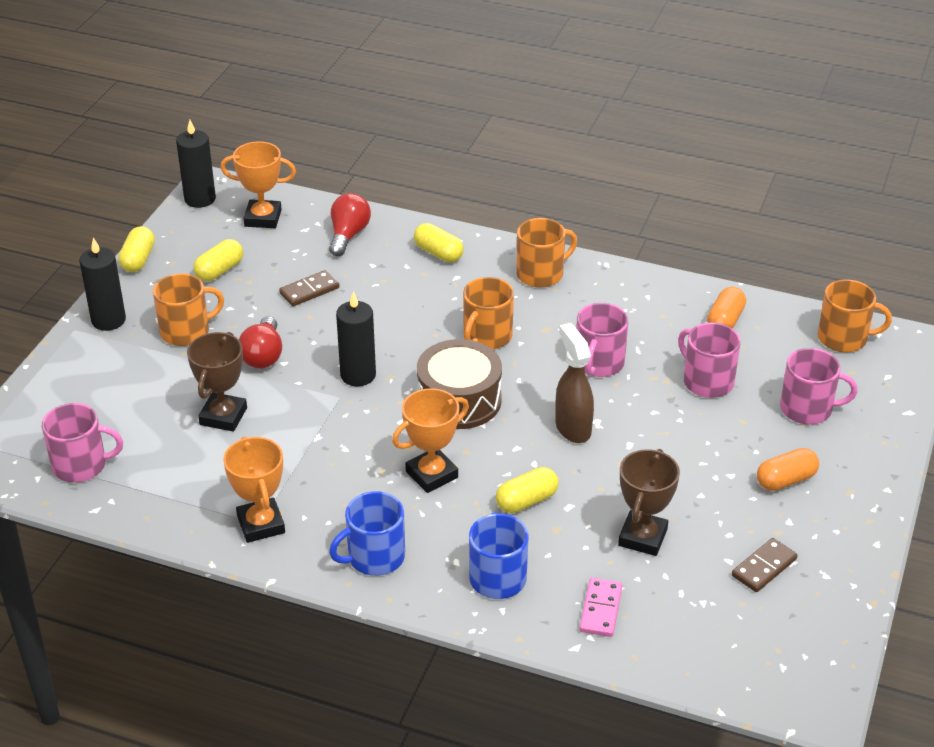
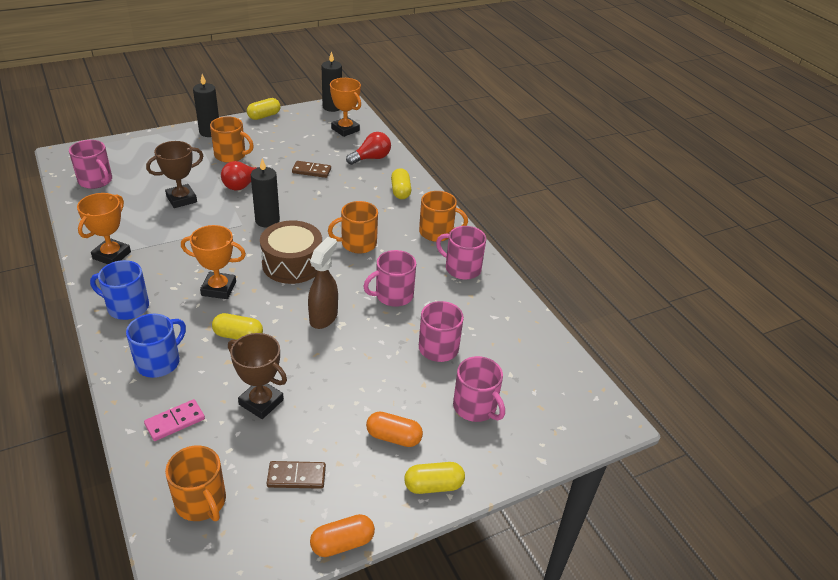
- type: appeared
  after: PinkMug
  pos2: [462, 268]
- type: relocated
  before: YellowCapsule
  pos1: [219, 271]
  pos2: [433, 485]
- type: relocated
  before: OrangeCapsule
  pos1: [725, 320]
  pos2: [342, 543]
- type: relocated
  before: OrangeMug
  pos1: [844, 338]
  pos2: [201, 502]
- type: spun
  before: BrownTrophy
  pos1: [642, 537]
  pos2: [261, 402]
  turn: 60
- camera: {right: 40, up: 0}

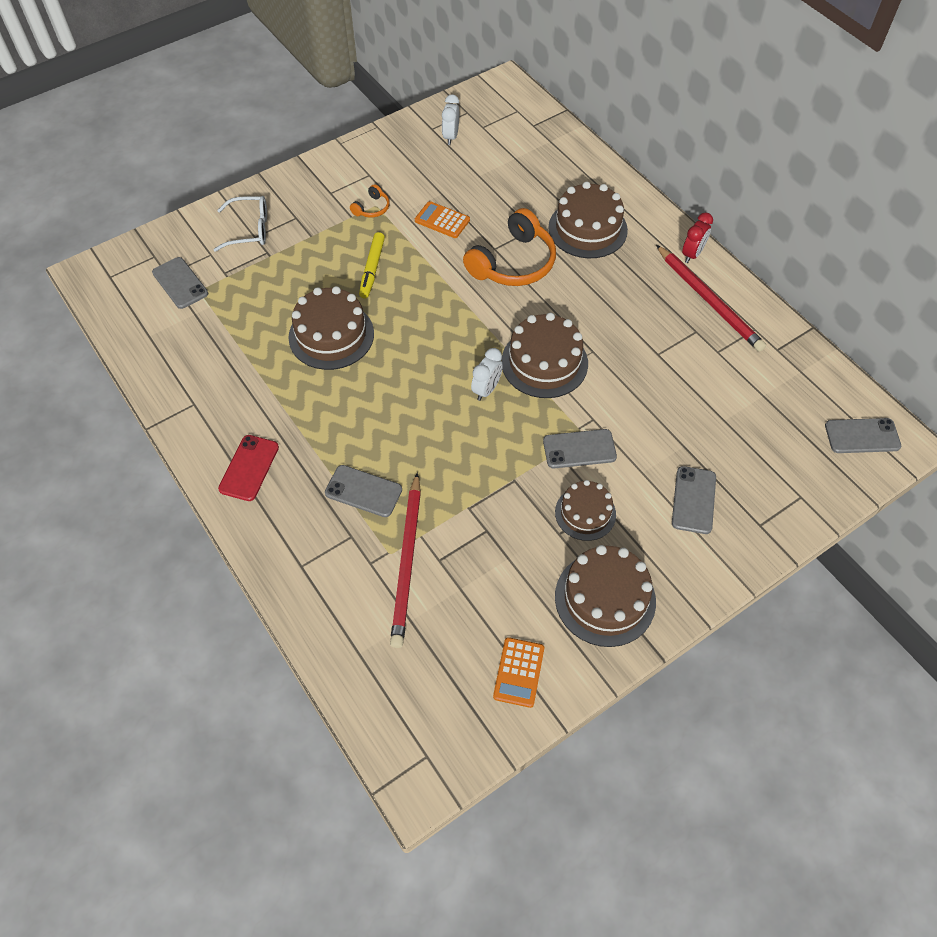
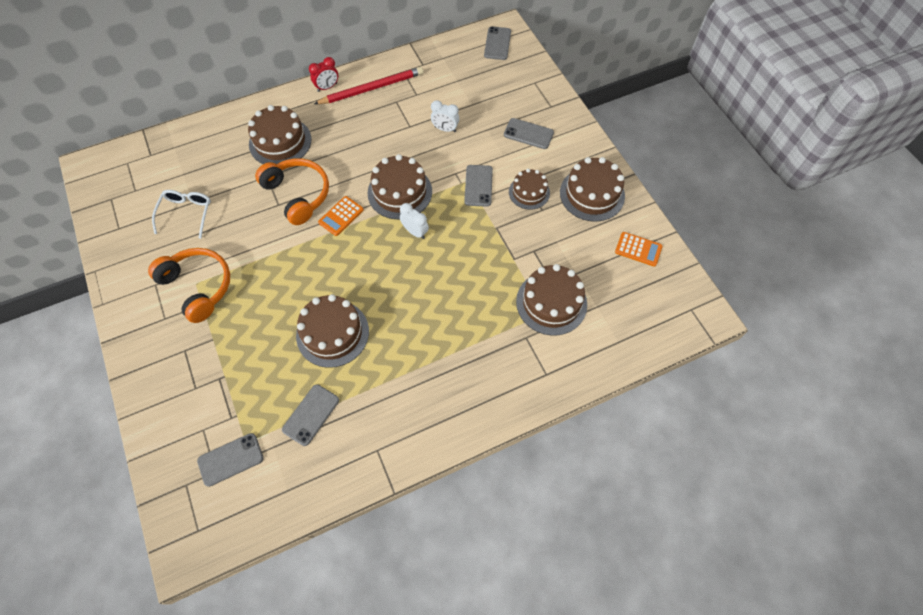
- type: missing
  before: RedPhone
  pos1: [249, 468]
- type: missing
  before: YellowMarker
  pos1: [372, 269]
- type: relocated
  before: WhiteGlasses
  pos1: [249, 230]
  pos2: [186, 214]
- type: relocated
  before: GreyPhone
  pos1: [363, 491]
  pos2: [311, 415]
- type: relocated
  before: OrangeCalculator
  pos1: [442, 220]
  pos2: [341, 216]
- type: relocated
  before: WhiteClock
  pos1: [451, 137]
  pos2: [445, 129]
- type: exchanged
  before: RedPencil
  after: BrownCake
  pos1: [407, 561]
  pos2: [551, 303]
- type: spun
  before: RedClock
  pos1: [692, 254]
  pos2: [327, 87]
  turn: 105
- type: size
  before: OrangeHeadphones
  pos1: [372, 208]
  pos2: [198, 287]
  scale: 2.21
- camera: {right: -80, up: 5}

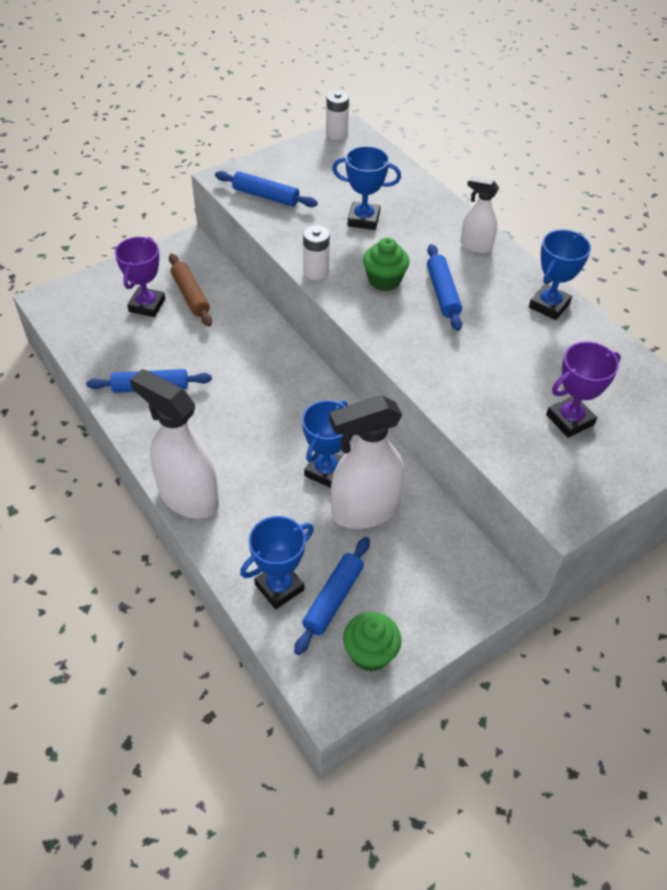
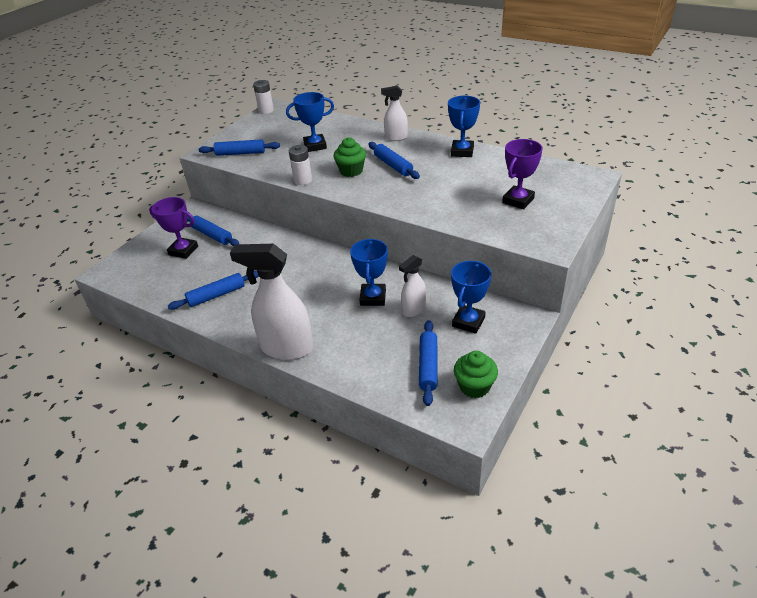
- type: relocated
  before: BlueTrophy
  pos1: [279, 587]
  pos2: [468, 322]
- type: colour
  before: BrownRollingPin
  after: BlueRollingPin
  pos1: [190, 295]
  pos2: [212, 235]
- type: spun
  before: PurpleTrophy
  pos1: [147, 305]
  pos2: [183, 250]
  turn: -60
- type: size
  before: WhiteSprayBottle
  pos1: [364, 511]
  pos2: [413, 310]
  scale: 0.54
- camera: {right: -20, up: -10}

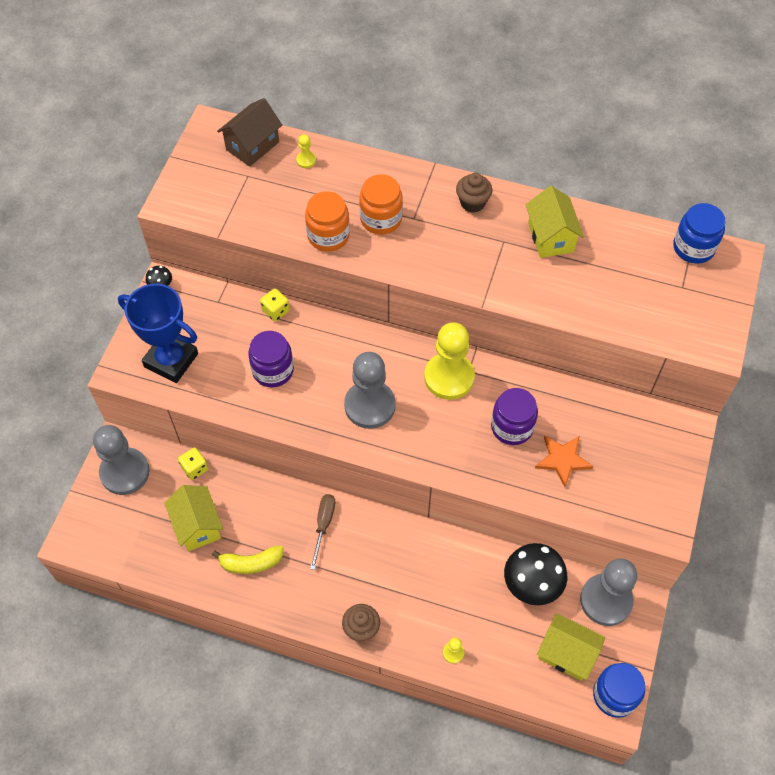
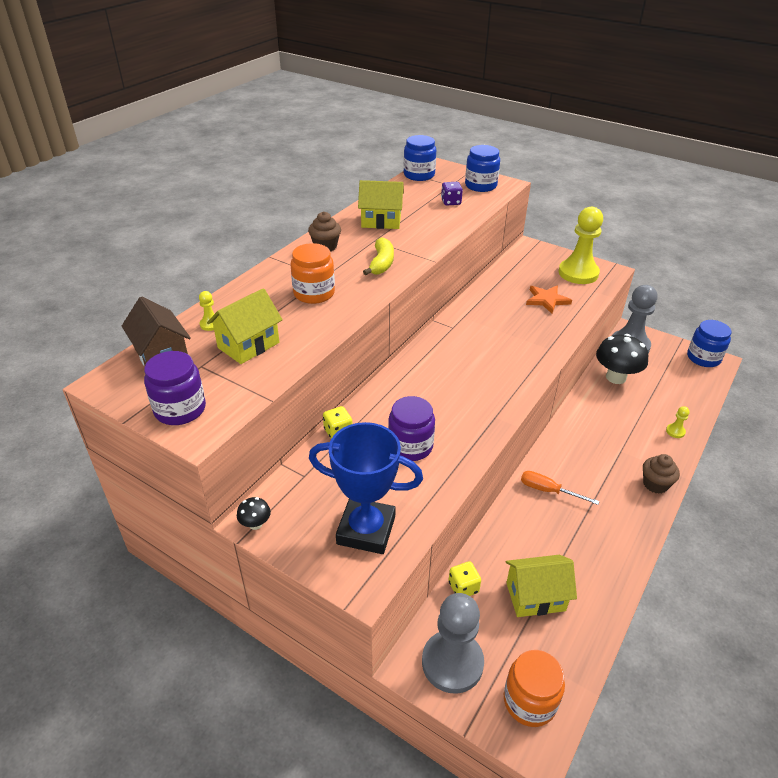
- type: missing
  before: GreyPawn
  pos1: [370, 405]
- type: appeared
  after: PurpleDice
  pos2: [451, 202]
- type: appeared
  after: BlueJar
  pos2: [480, 186]
- type: relocated
  before: YellowBanana
  pos1: [251, 563]
  pos2: [381, 263]
- type: relocated
  before: OrangeJar
  pos1: [328, 236]
  pos2: [529, 701]
- type: relocated
  before: YellowPawn
  pos1: [449, 377]
  pos2: [578, 273]
- type: relocated
  before: PurpleJar
  pos1: [512, 427]
  pos2: [180, 409]
- type: relocated
  before: YellowHouse
  pos1: [566, 653]
  pos2: [248, 345]
- type: colour
  before: BrownScrewdriver
  after: OrangeScrewdriver
  pos1: [323, 525]
  pos2: [548, 490]
- type: spun
  before: BlueTrophy
  pos1: [171, 360]
  pos2: [366, 530]
  turn: 60
- camera: {right: -75, up: -20}

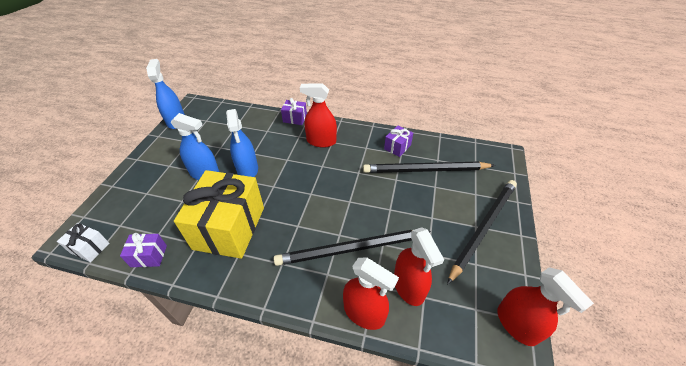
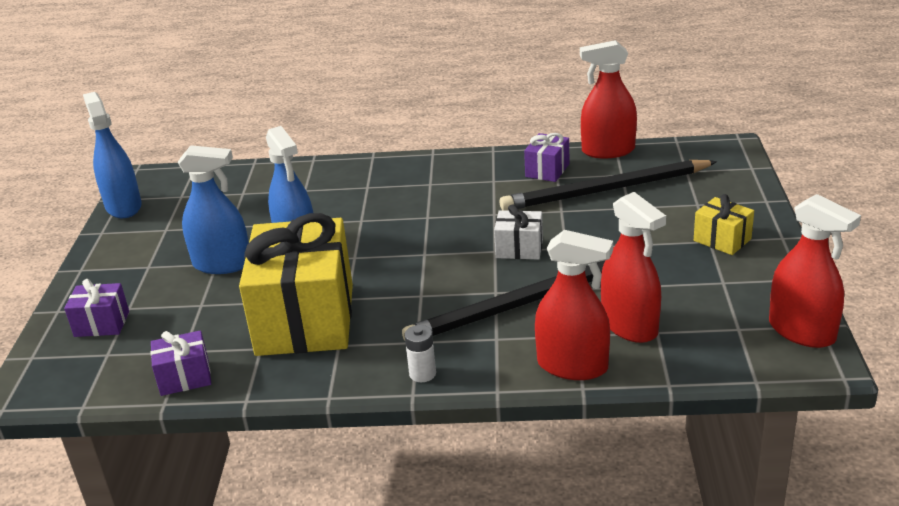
- type: appeared
  after: WhiteBattery
  pos2: [422, 374]
- type: relocated
  before: WhiteGift
  pos1: [90, 248]
  pos2: [519, 249]
- type: relocated
  before: PurpleGift
  pos1: [295, 118]
  pos2: [102, 324]
- type: relocated
  before: RedSprayBottle
  pos1: [321, 141]
  pos2: [608, 151]
- type: exchanged
  before: BlackPencil
  after: YellowGift
  pos1: [483, 227]
  pos2: [722, 240]
- camera: {right: -10, up: -15}

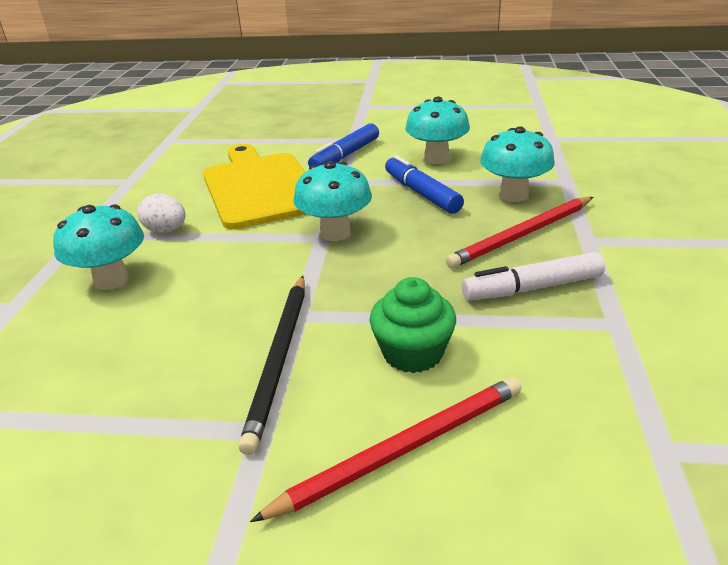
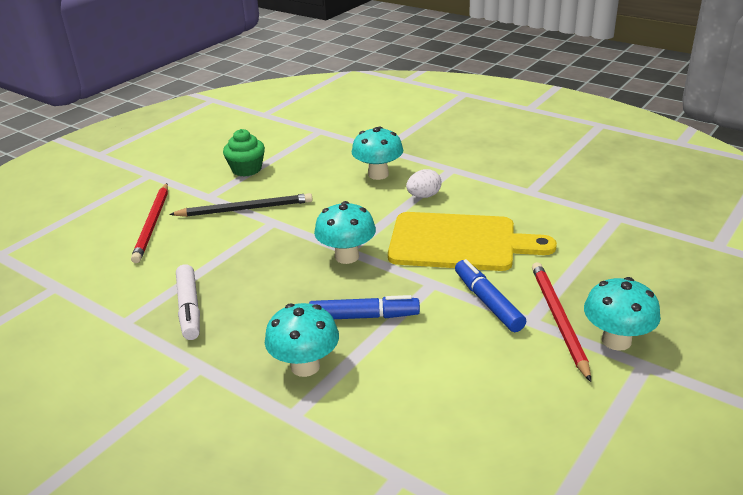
- type: relocated
  before: GreenCupcake
  pos1: [412, 353]
  pos2: [246, 169]
- type: relocated
  before: TurquoiseMushroom
  pos1: [436, 159]
  pos2: [616, 340]
- type: relocated
  before: RedPencil
  pos1: [522, 235]
  pos2: [558, 319]
- type: spun
  before: BlackPencil
  pos1: [279, 359]
  pos2: [245, 209]
  turn: 135
- type: spun
  before: WhiteMarker
  pos1: [532, 288]
  pos2: [189, 308]
  turn: 150
- camera: {right: 120, up: 0}

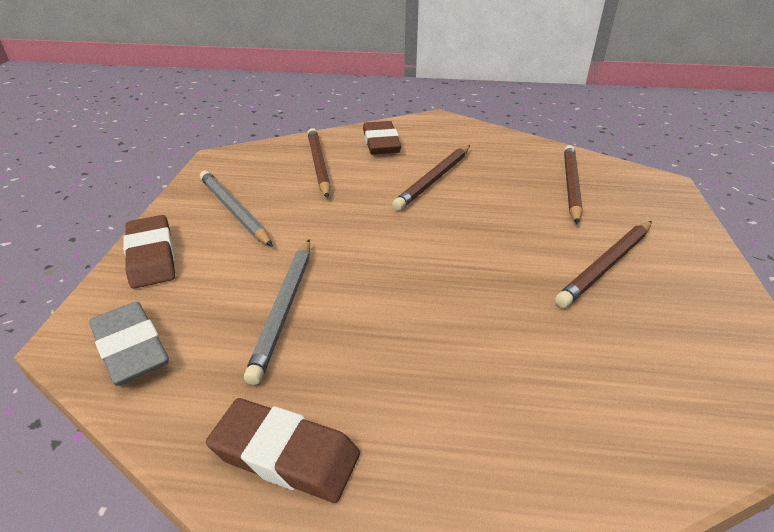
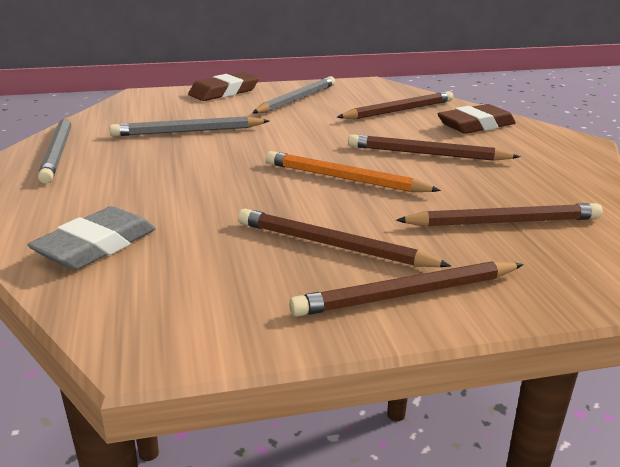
- type: appeared
  after: OrangePencil
  pos2: [344, 178]
- type: appeared
  after: BrownPencil
  pos2: [406, 294]
- type: relocated
  before: GreyEraser
  pos1: [131, 348]
  pos2: [96, 246]
- type: exchanged
  before: BrownEraser
  after: GreyPencil
  pos1: [285, 454]
  pos2: [58, 152]
- camera: {right: 70, up: -10}

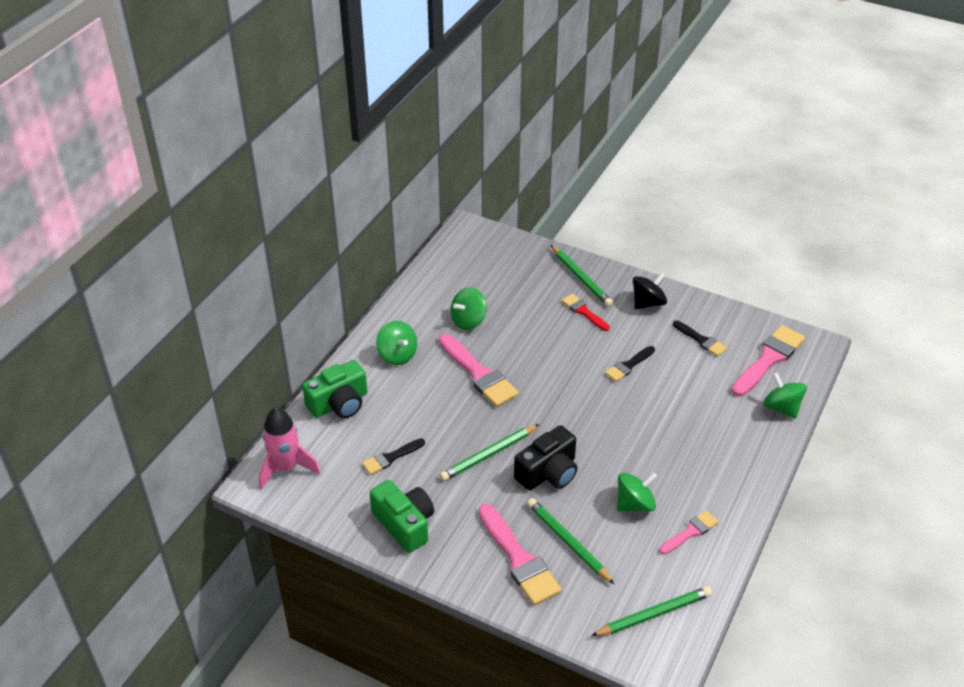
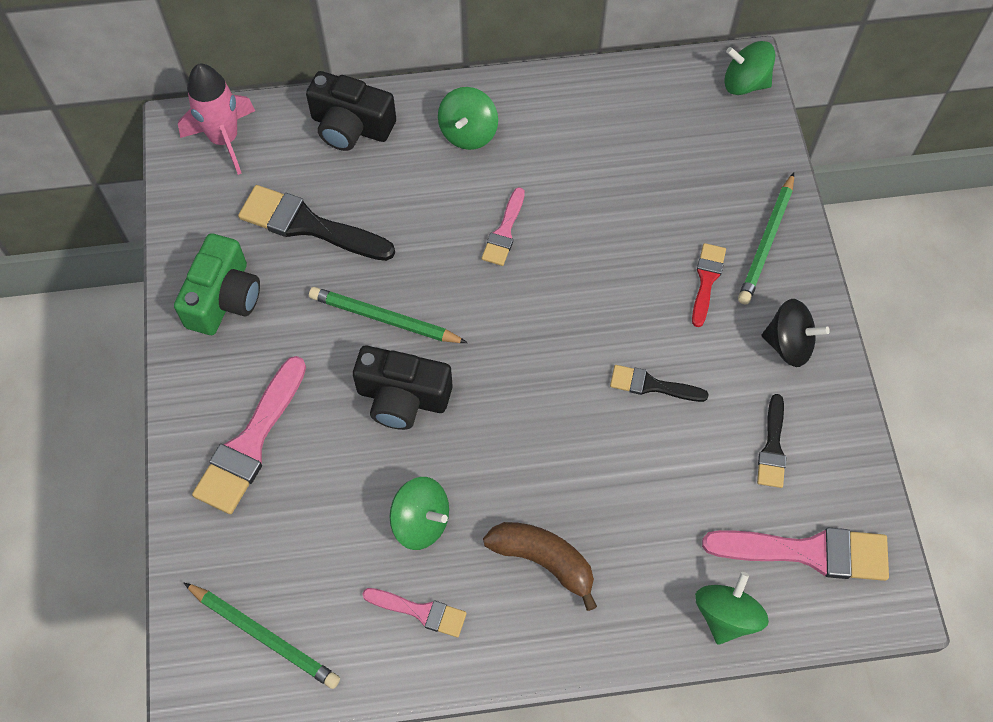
- type: missing
  before: GreenPencil
  pos1: [568, 541]
- type: appeared
  after: BrownBanana
  pos2: [543, 560]
- type: relocated
  before: GreenSpinningTop
  pos1: [468, 321]
  pos2: [745, 83]
- type: colour
  before: GreenCamera
  after: BlackCamera
  pos1: [339, 403]
  pos2: [351, 126]
- type: size
  before: BlackBrush
  pos1: [390, 458]
  pos2: [308, 225]
  scale: 1.77
- type: size
  before: PinkBrush
  pos1: [479, 374]
  pos2: [504, 232]
  scale: 0.57
- camera: {right: 55, up: 20}

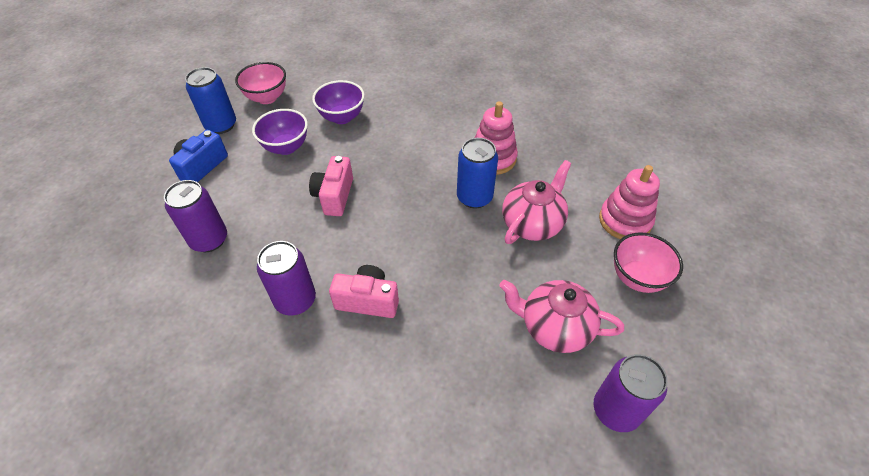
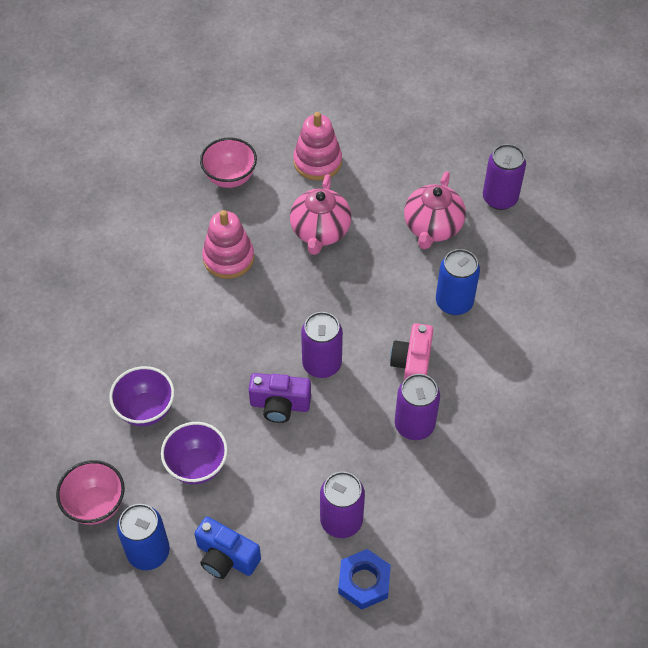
- type: appeared
  after: PurpleCan
  pos2: [322, 364]
- type: appeared
  after: BlueNut
  pos2: [364, 582]
- type: relocated
  before: BlueCan
  pos1: [474, 197]
  pos2: [454, 302]
- type: relocated
  before: PinkBowl
  pos1: [637, 278]
  pos2: [230, 178]
- type: colour
  before: PinkCamera
  after: PurpleCamera
  pos1: [334, 196]
  pos2: [280, 405]
- type: spun
  before: PinkTeapot
  pos1: [532, 223]
  pos2: [320, 232]
  turn: -120
- camera: {right: -90, up: 5}

